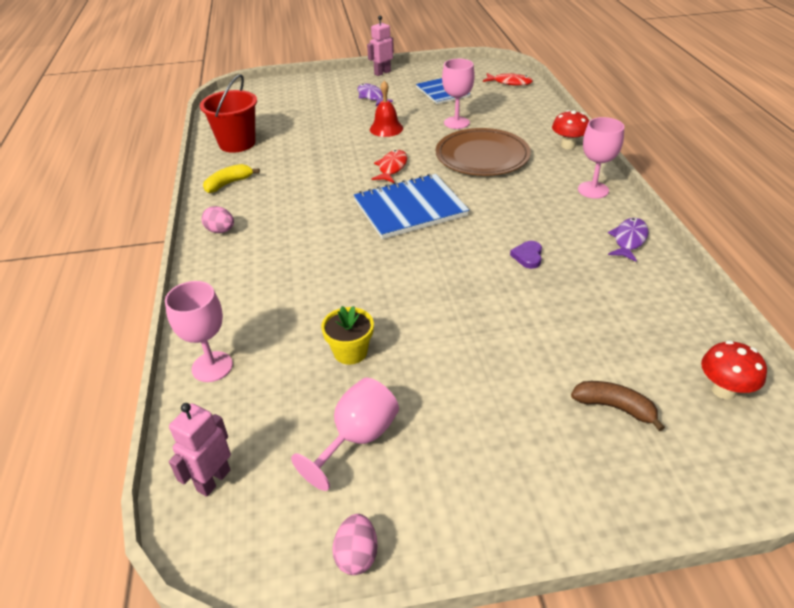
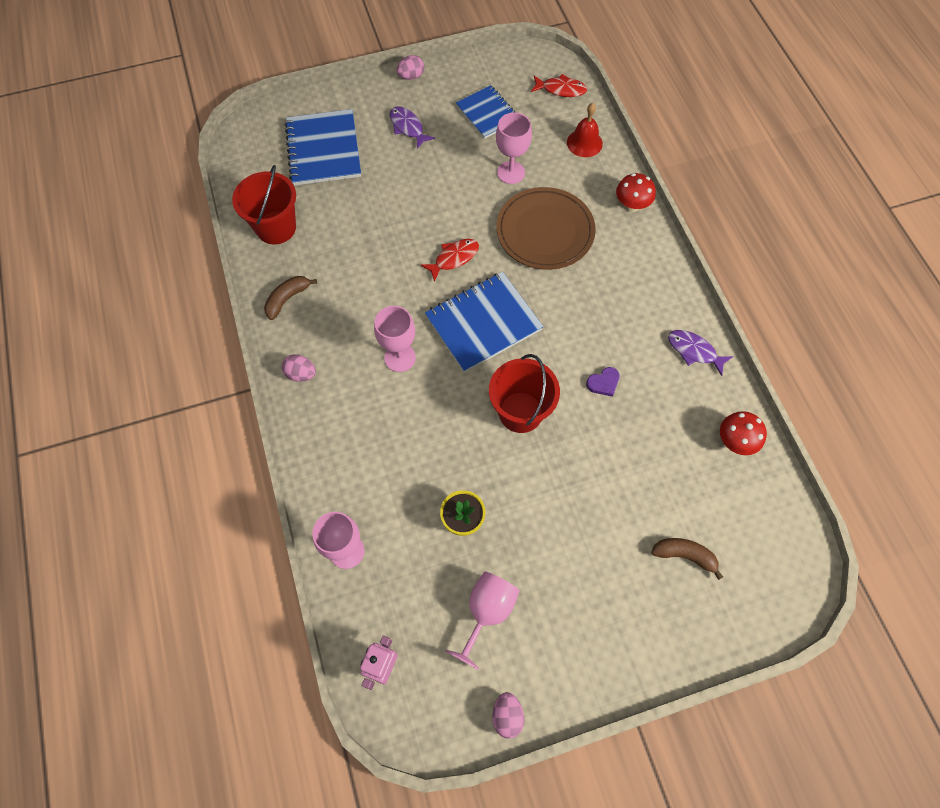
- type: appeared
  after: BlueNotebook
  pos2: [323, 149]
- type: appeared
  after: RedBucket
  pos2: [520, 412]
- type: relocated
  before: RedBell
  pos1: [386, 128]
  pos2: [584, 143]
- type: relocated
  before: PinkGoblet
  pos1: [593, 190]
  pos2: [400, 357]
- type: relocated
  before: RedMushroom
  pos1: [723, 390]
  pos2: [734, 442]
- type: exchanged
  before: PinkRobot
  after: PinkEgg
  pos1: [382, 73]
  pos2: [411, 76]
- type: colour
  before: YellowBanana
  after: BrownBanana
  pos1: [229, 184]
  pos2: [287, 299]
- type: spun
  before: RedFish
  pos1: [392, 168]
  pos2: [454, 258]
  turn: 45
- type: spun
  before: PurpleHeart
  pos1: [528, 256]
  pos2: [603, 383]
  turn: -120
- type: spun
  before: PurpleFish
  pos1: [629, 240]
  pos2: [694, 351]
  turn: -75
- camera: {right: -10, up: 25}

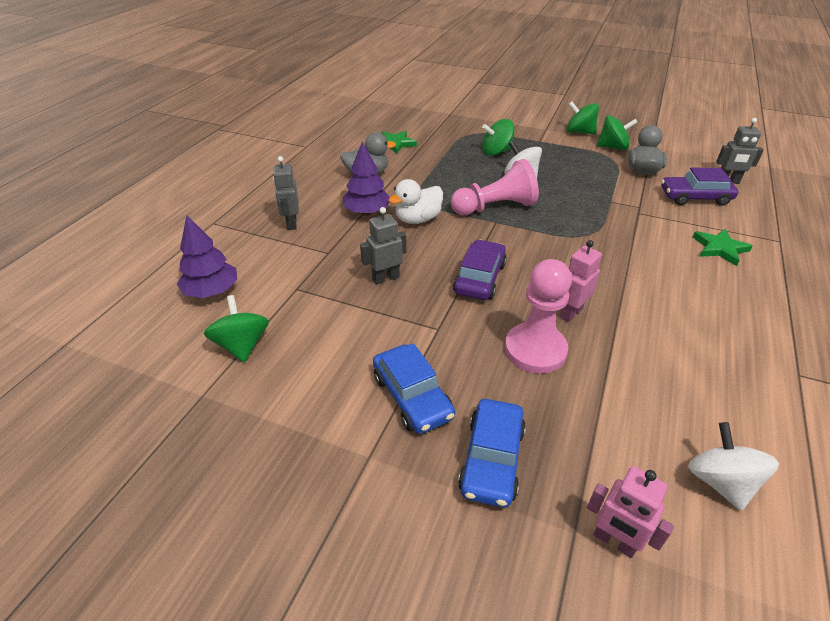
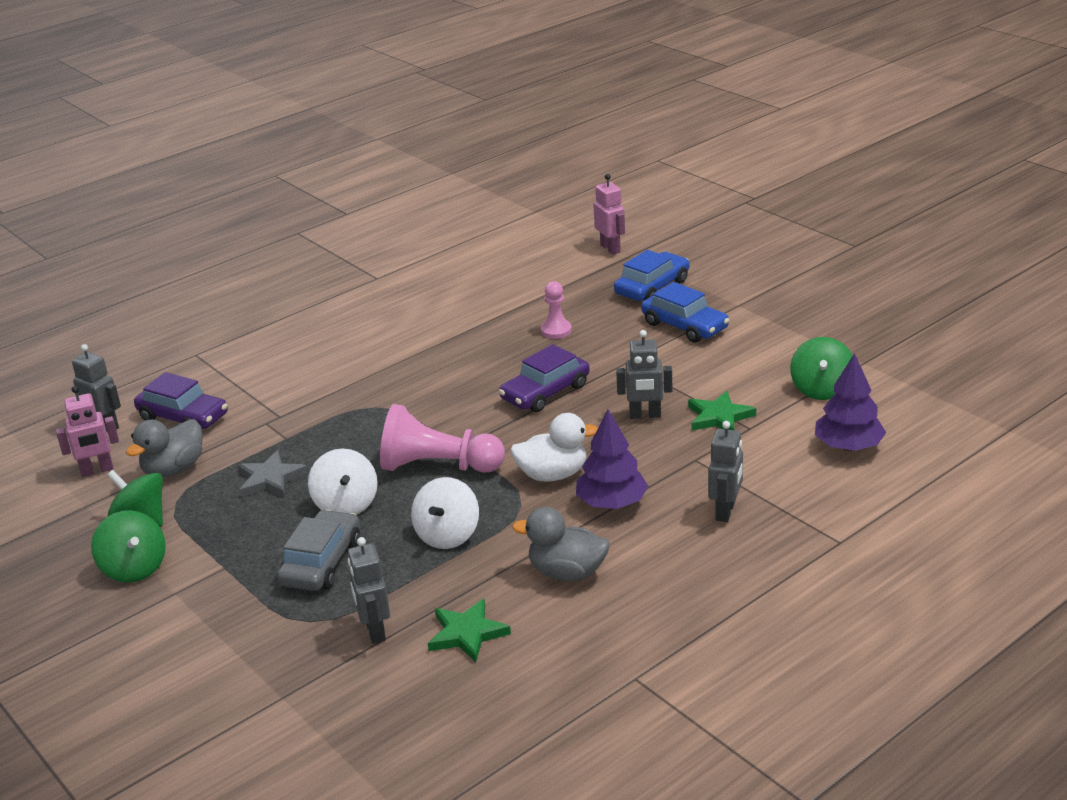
- type: appeared
  after: GreyStar
  pos2: [270, 479]
- type: appeared
  after: GreyRobot
  pos2: [375, 631]
- type: relocated
  before: PinkRobot
  pos1: [571, 313]
  pos2: [97, 470]
- type: relocated
  before: WhiteSpinningTop
  pos1: [720, 482]
  pos2: [447, 535]
- type: relocated
  before: GreenStar
  pos1: [720, 248]
  pos2: [719, 417]
- type: exchanged
  before: GreenSpinningTop
  after: GreyCar
  pos1: [496, 152]
  pos2: [322, 562]
- type: spun
  before: BlueCar
  pos1: [412, 396]
  pos2: [684, 326]
  turn: 135
- type: size
  before: PinkPawn
  pos1: [535, 350]
  pos2: [556, 330]
  scale: 0.53
- camera: {right: -150, up: -10}

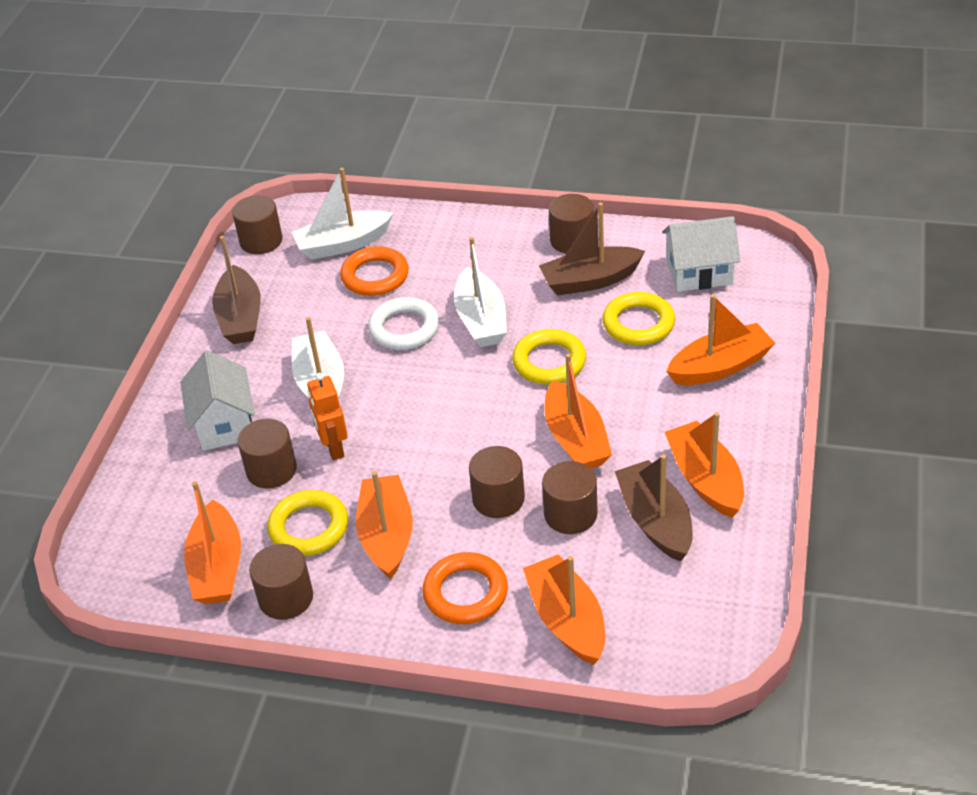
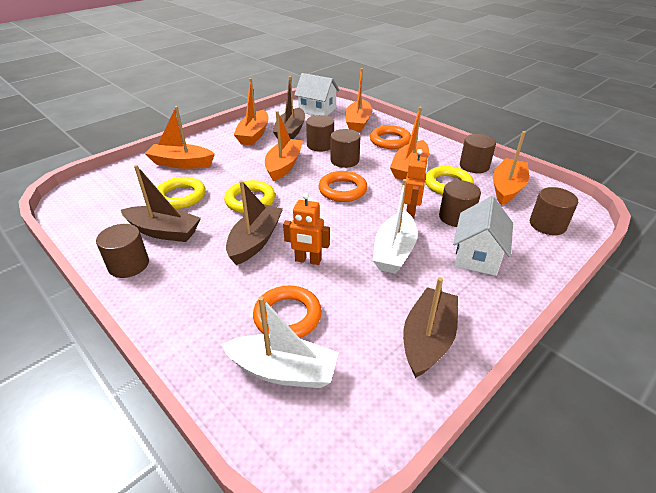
- type: appeared
  after: OrangeRing
  pos2: [342, 190]
- type: relocated
  before: BrownCylinder
  pos1: [261, 241]
  pos2: [547, 224]
- type: relocated
  before: WhiteHouse
  pos1: [699, 273]
  pos2: [317, 110]
- type: exchanged
  before: WhiteRing
  after: OrangeRobot
  pos1: [404, 328]
  pos2: [308, 260]
- type: colour
  before: WhiteBoat
  after: BrownBoat
  pos1: [481, 320]
  pos2: [255, 241]
- camera: {right: -150, up: -5}

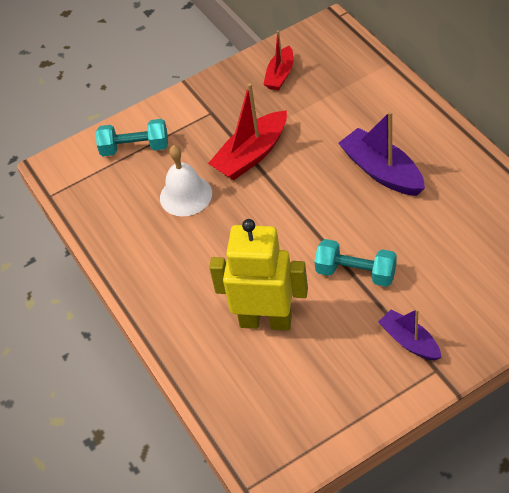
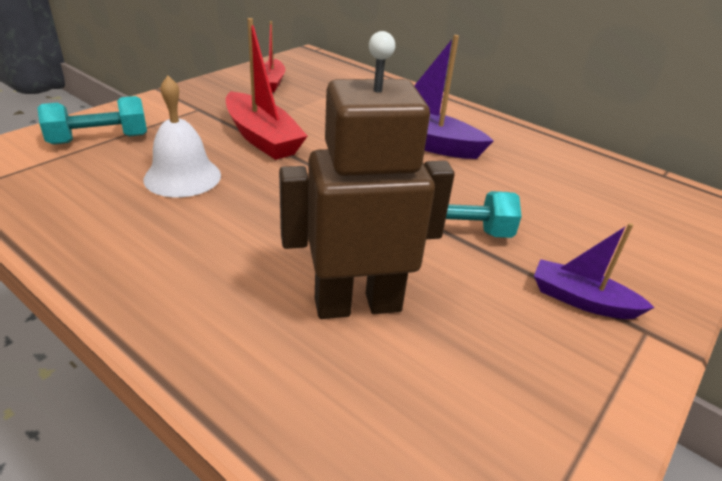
- type: colour
  before: YellowRobot
  after: BrownRobot
  pos1: [266, 321]
  pos2: [357, 304]
- type: spun
  before: RedBoat
  pos1: [251, 155]
  pos2: [262, 138]
  turn: -60
- camera: {right: -30, up: -15}

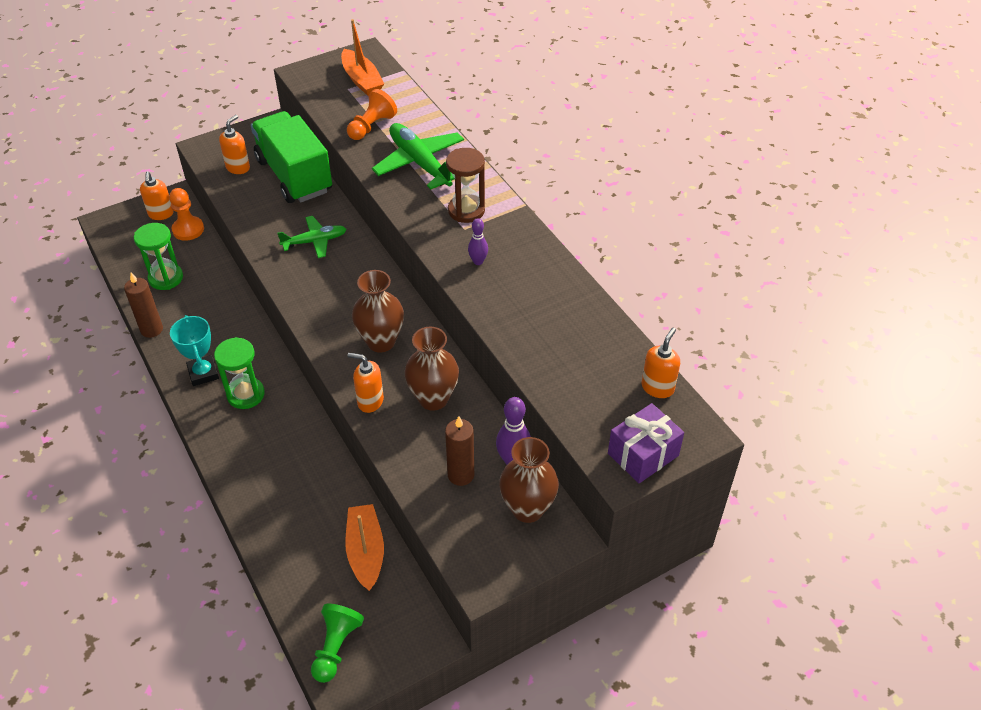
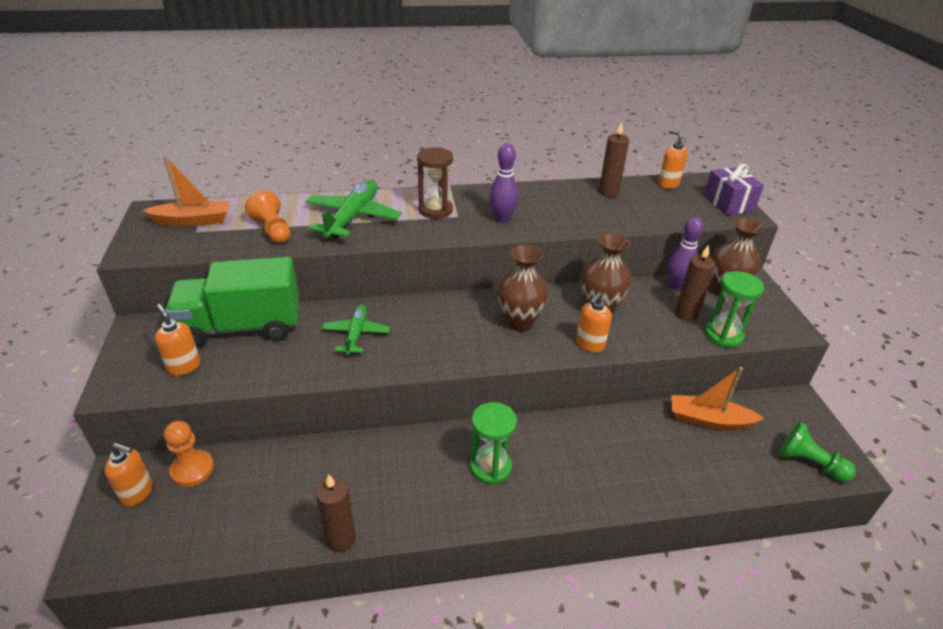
- type: missing
  before: TurquoiseTrophy
  pos1: [203, 373]
- type: appeared
  after: BrownCandle
  pos2: [608, 192]
- type: relocated
  before: GreenHourglass
  pos1: [166, 278]
  pos2: [723, 335]
- type: spun
  before: GreenPlane
  pos1: [420, 163]
  pos2: [353, 217]
  turn: 120
- type: size
  before: PurpleBowlingPin
  pos1: [478, 261]
  pos2: [502, 219]
  scale: 1.59
- camera: {right: -70, up: -10}

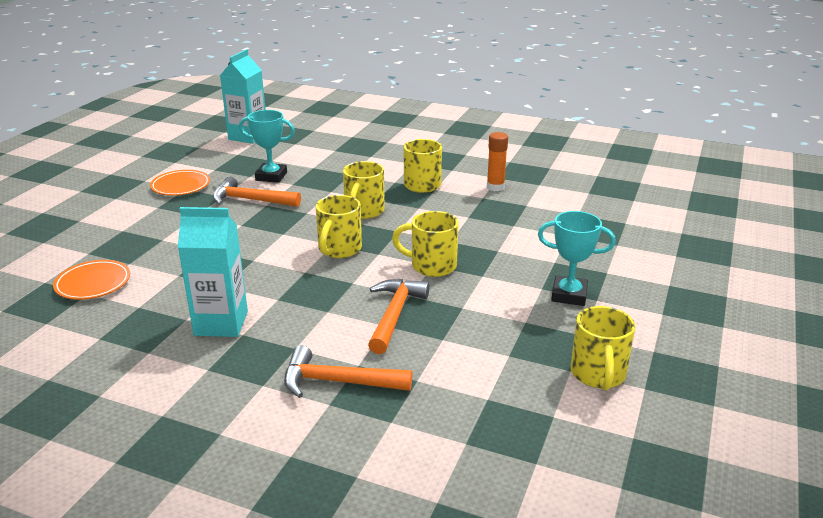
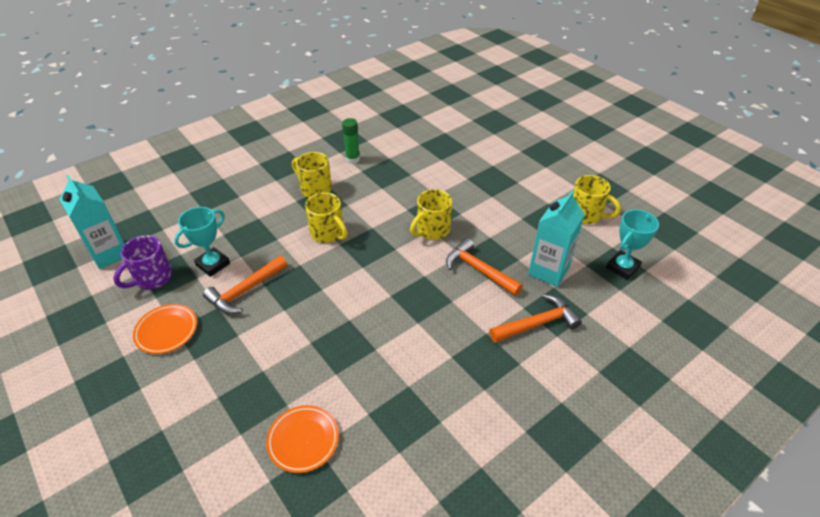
- type: missing
  before: YellowMug
  pos1: [339, 249]
- type: appeared
  after: PurpleMug
  pos2: [152, 278]
- type: relocated
  before: TurquoiseCarton
  pos1: [221, 323]
  pos2: [548, 271]
- type: relocated
  before: TurquoiseTrophy
  pos1: [569, 295]
  pos2: [622, 267]
- type: colour
  before: OrangeGlueStick
  after: GreenGlueStick
  pos1: [495, 187]
  pos2: [352, 159]
- type: spun
  before: OrangeHammer
  pos1: [338, 382]
  pos2: [537, 323]
  turn: -150
- camera: {right: -60, up: 15}

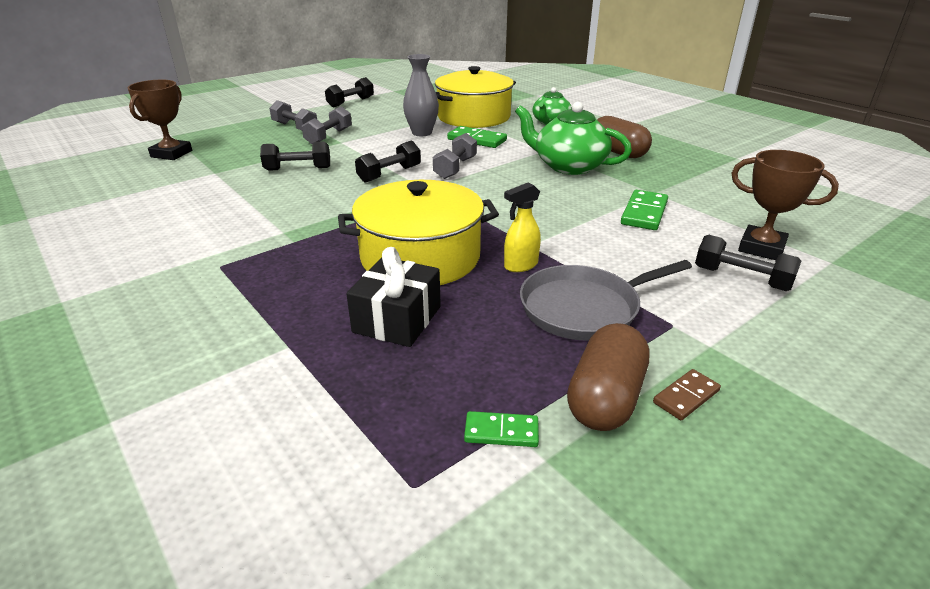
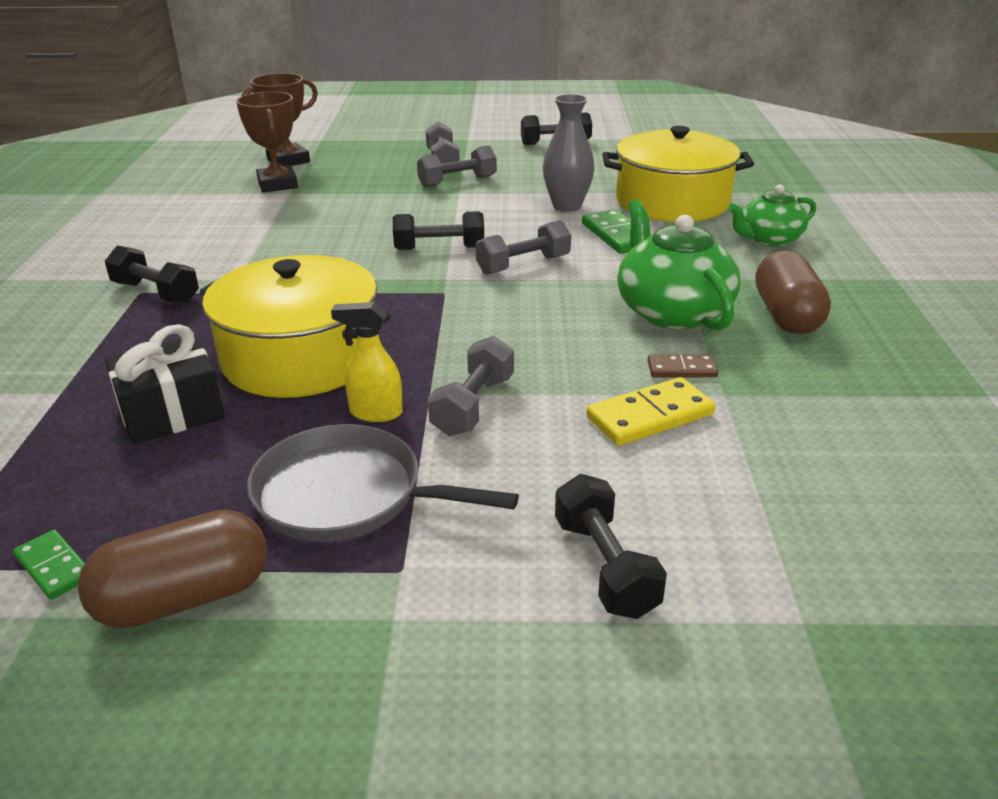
- type: appeared
  after: GreyDumbbell
  pos2: [473, 405]
- type: relocated
  before: BlackDumbbell
  pos1: [298, 169]
  pos2: [156, 293]
- type: relocated
  before: BrownDomino
  pos1: [686, 396]
  pos2: [681, 369]
- type: relocated
  before: BrownTrophy
  pos1: [761, 248]
  pos2: [277, 184]
- type: colour
  before: GreenDomino
  after: YellowDomino
  pos1: [644, 213]
  pos2: [650, 416]
- camera: {right: 40, up: 0}

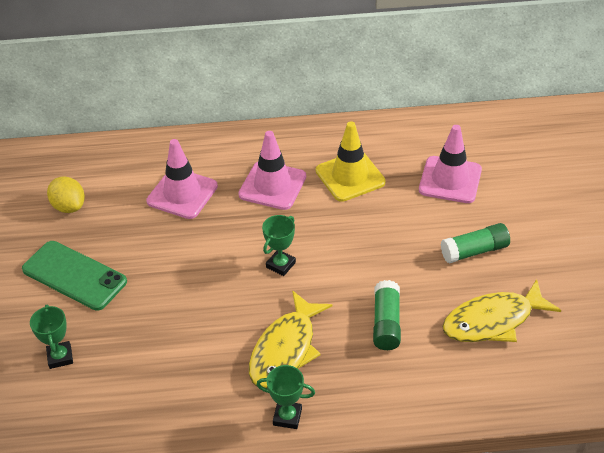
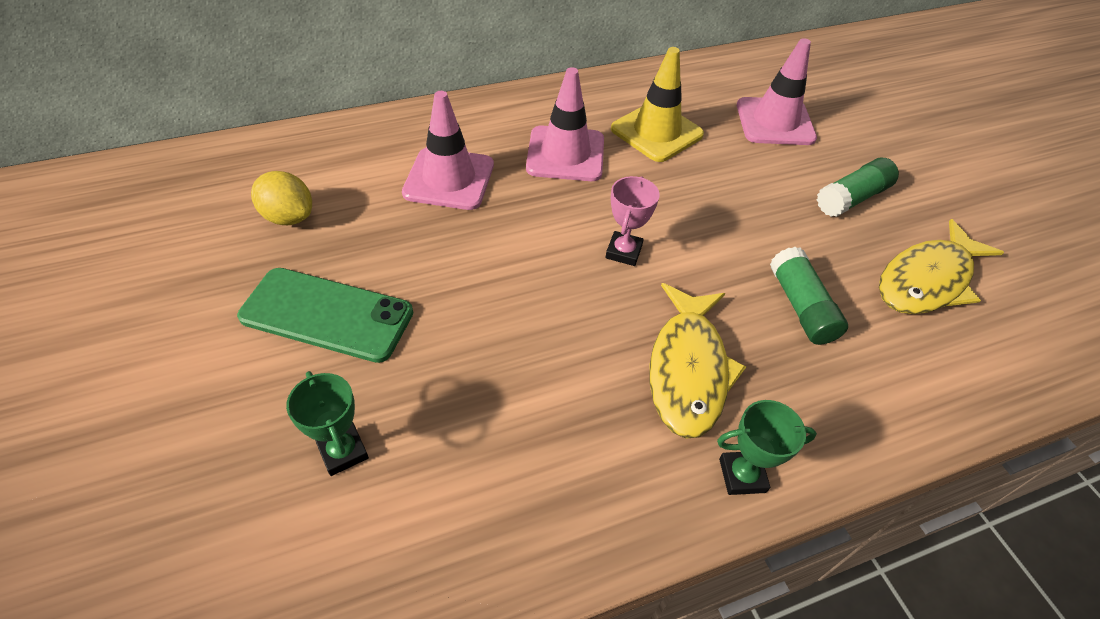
- type: colour
  before: GreenTrophy
  after: PinkTrophy
  pos1: [280, 265]
  pos2: [623, 252]
- camera: {right: -20, up: 5}

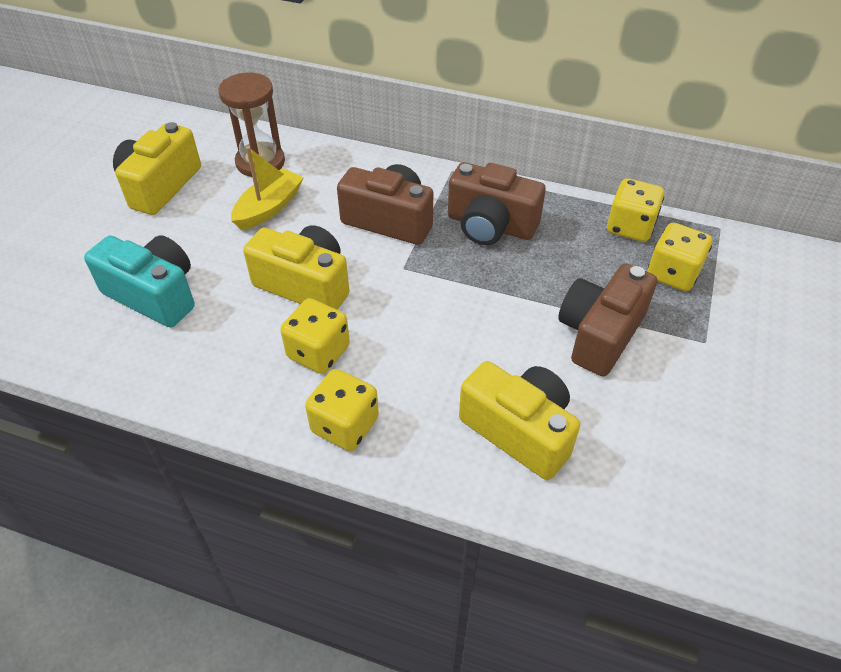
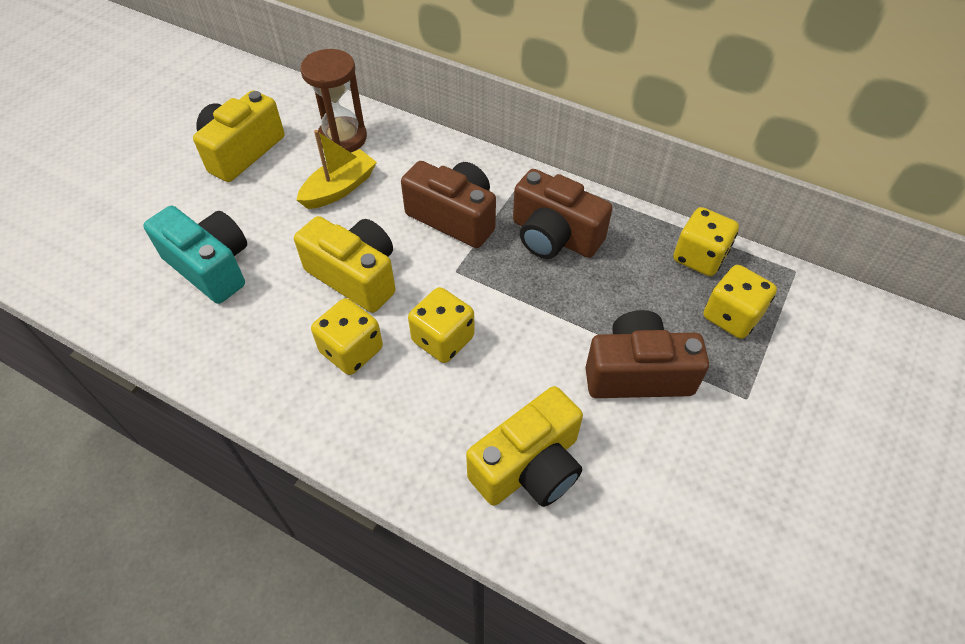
- type: relocated
  before: YellowDice
  pos1: [345, 425]
  pos2: [443, 339]
- type: spun
  before: YellowCamera
  pos1: [519, 431]
  pos2: [529, 466]
  turn: 90
- type: spun
  before: BrownCamera
  pos1: [599, 334]
  pos2: [637, 373]
  turn: 45
- camera: {right: 10, up: 5}

